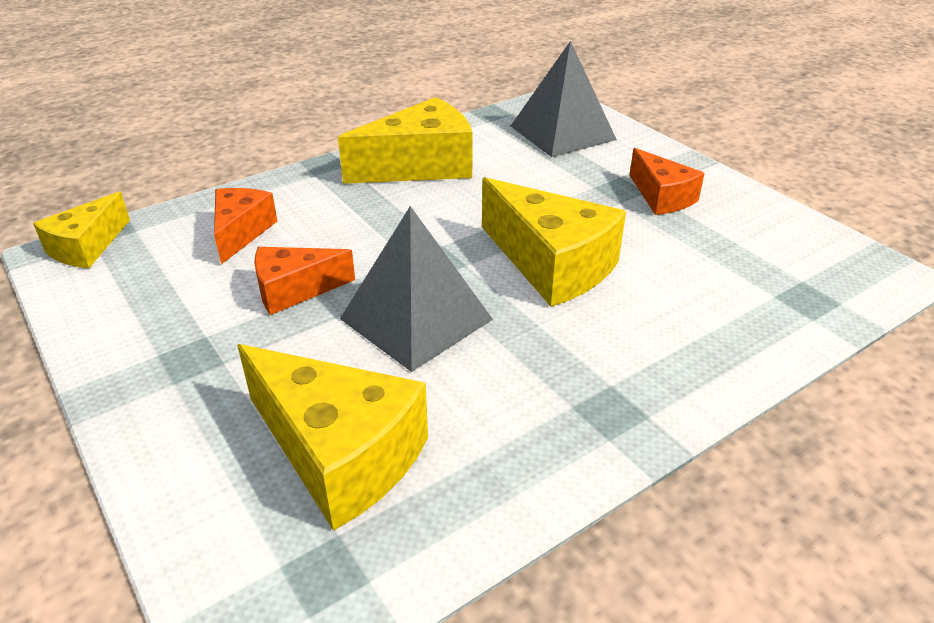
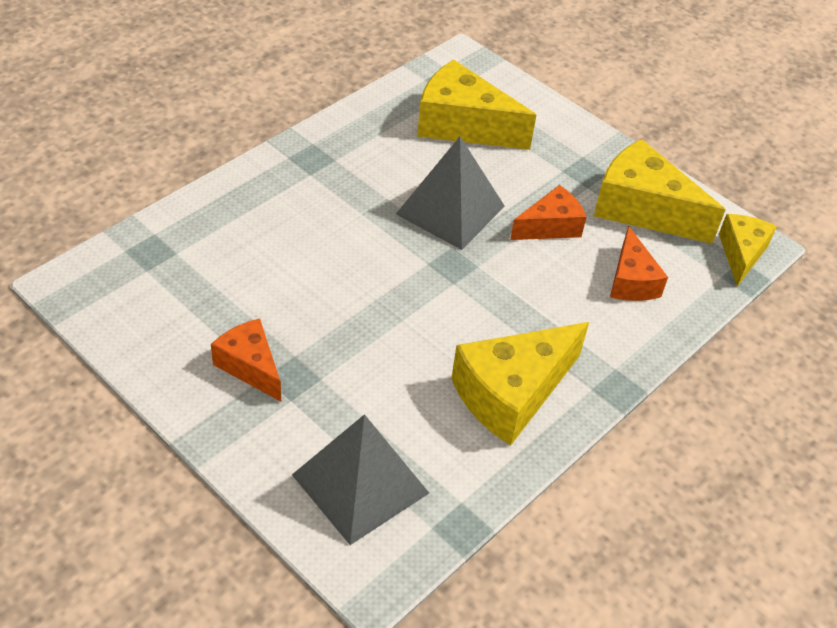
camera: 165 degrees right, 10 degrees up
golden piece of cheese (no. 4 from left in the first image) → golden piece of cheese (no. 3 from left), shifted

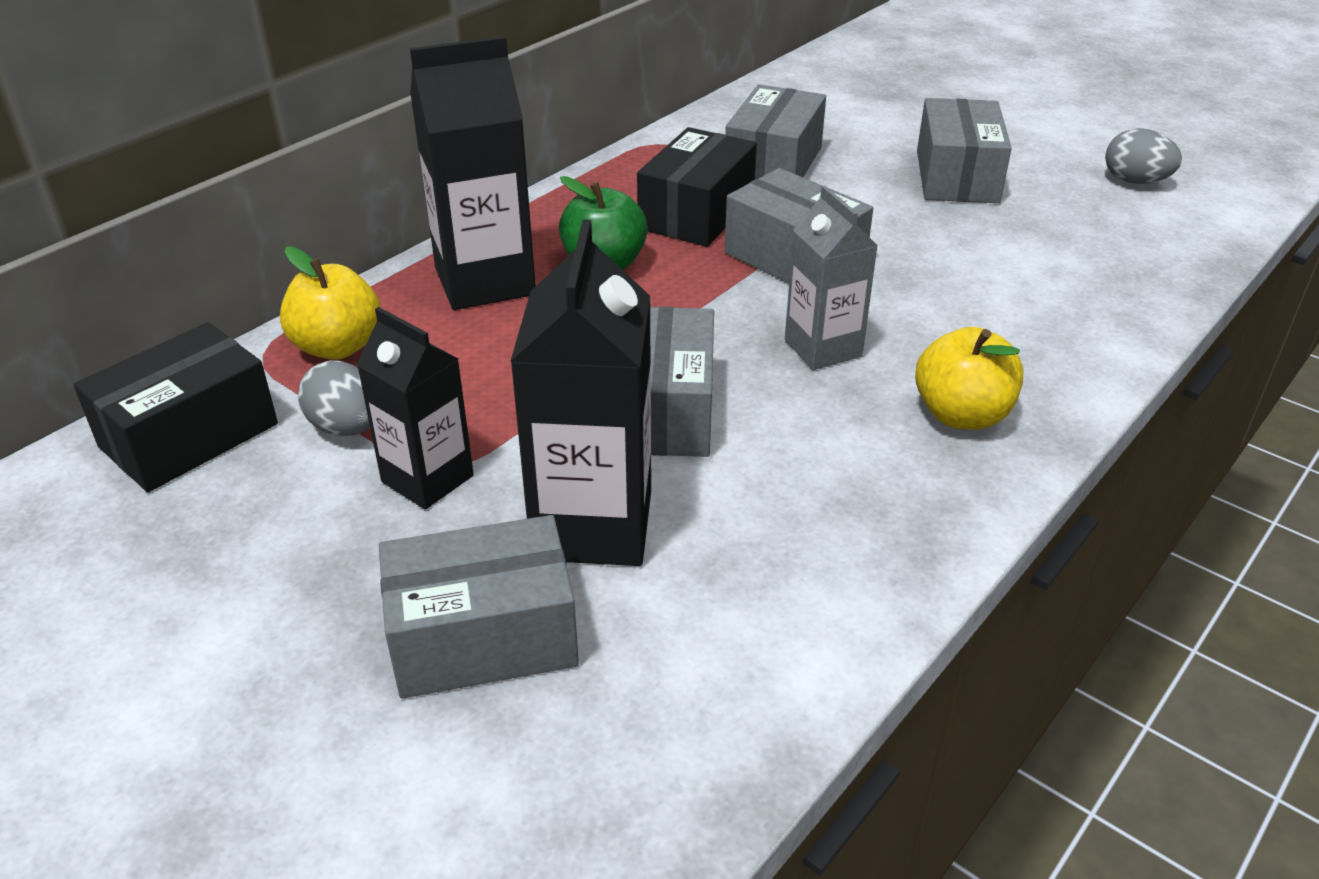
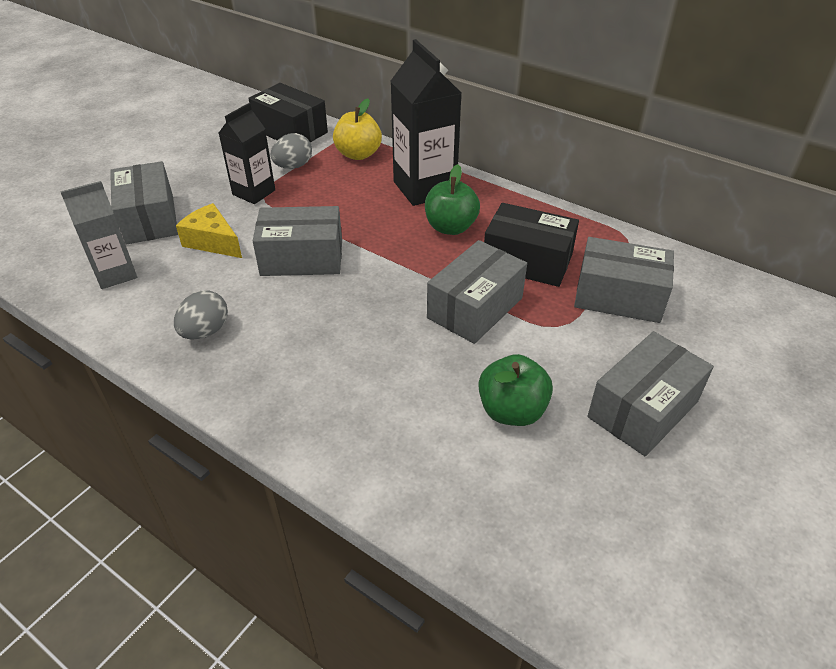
camera: 85 degrees right, 5 degrees up
ebony juice carton (no. 3 from left) → golden piece of cheese
grey juice carton, shifted
golden apple (no. 2 from left) → -
grey parcel (no. 5 from left), 45 degrees counterclockwise
grey egg (no. 2 from left in the first image) → grey egg (no. 1 from left), shifted
- → green apple (no. 2 from left)

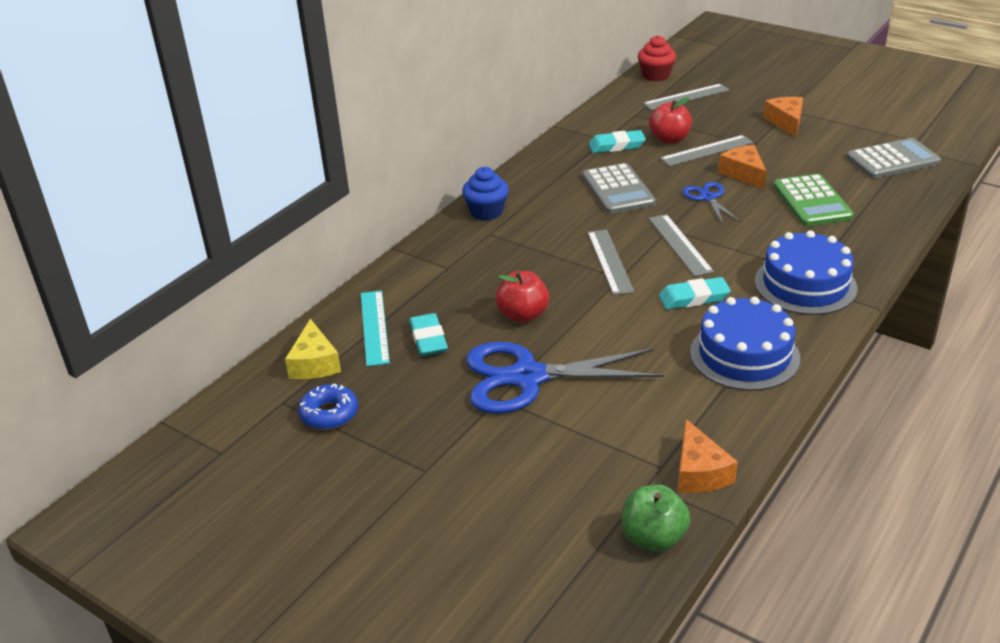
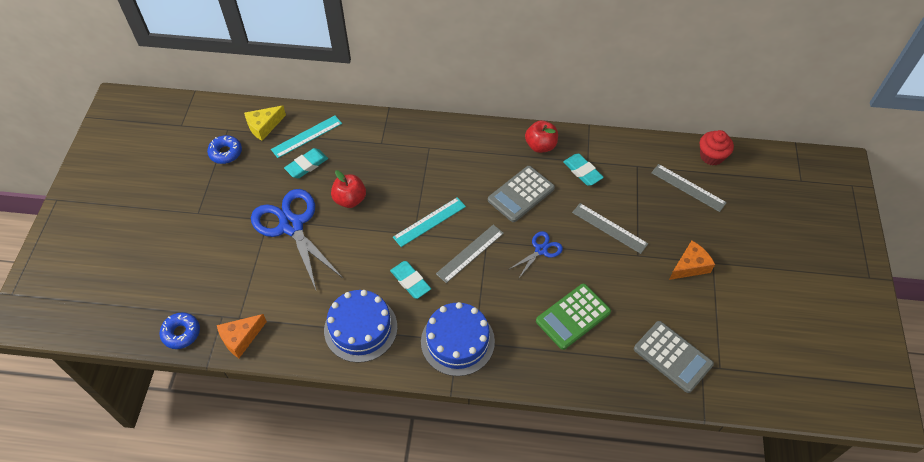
camera: 60 degrees right, 20 degrees up
blue cupcake → -
grey ruler (no. 1 from left) → teal ruler (no. 2 from left)
green apple → blue donut (no. 1 from left)
crimson apple (no. 2 from left), shifted
orange piece of cheese (no. 2 from left) → -

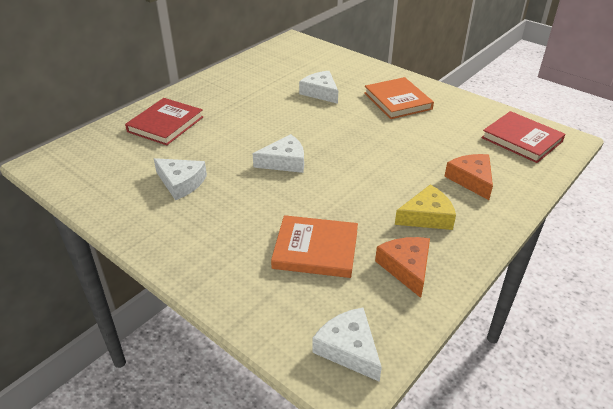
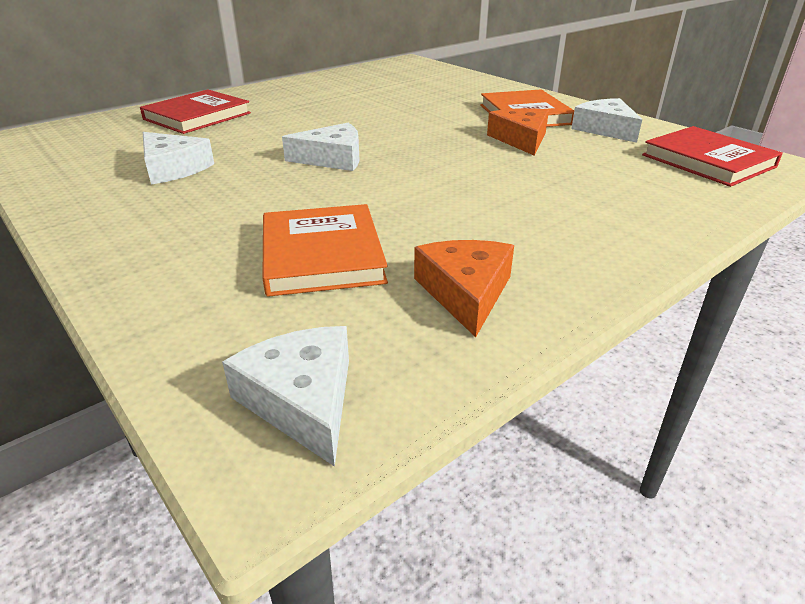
camera: 10 degrees right, 5 degrees down
orange book (no. 1 from left), 60 degrees clockwise
snow-white piece of cheese (no. 3 from left in the first image) → snow-white piece of cheese (no. 4 from left), shifted
golden piece of cheese → -
orange piece of cheese (no. 2 from left), shifted

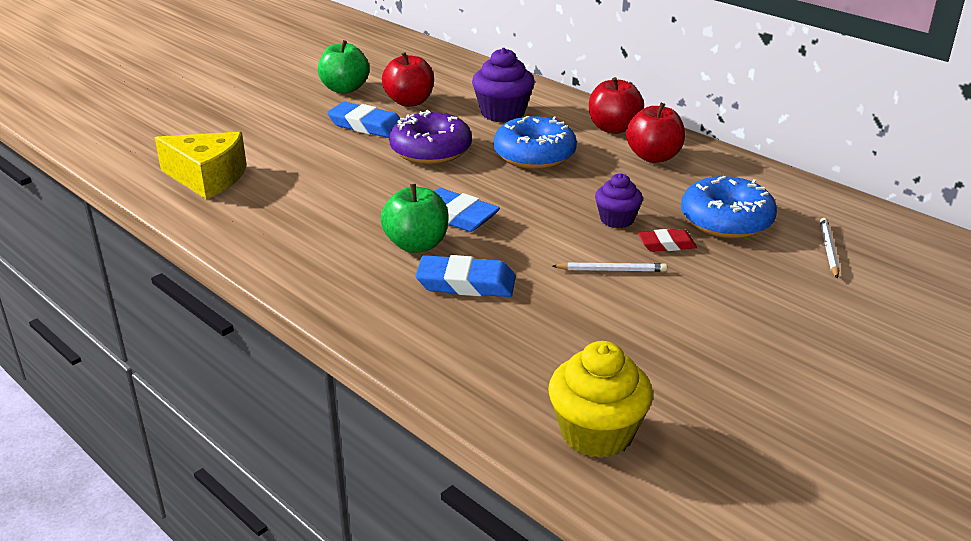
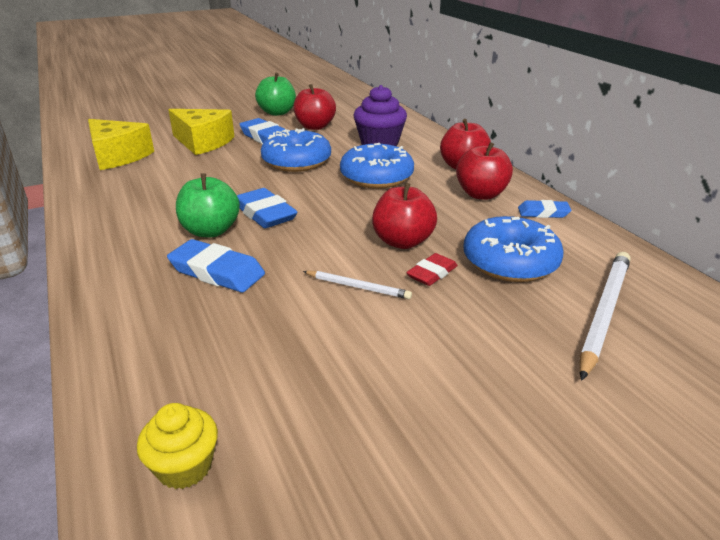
camera: 20 degrees right, 0 degrees up
royal purple donut → blue donut (no. 1 from left)
golden cupcake, x0.63
royal purple cupcake (no. 2 from left) → crimson apple (no. 2 from left)
crimson gum eraser, 60 degrees counterclockwise
snow-white wooden pencil (no. 2 from left), x1.82
- → golden piece of cheese (no. 2 from left)
- → blue gum eraser (no. 4 from left)

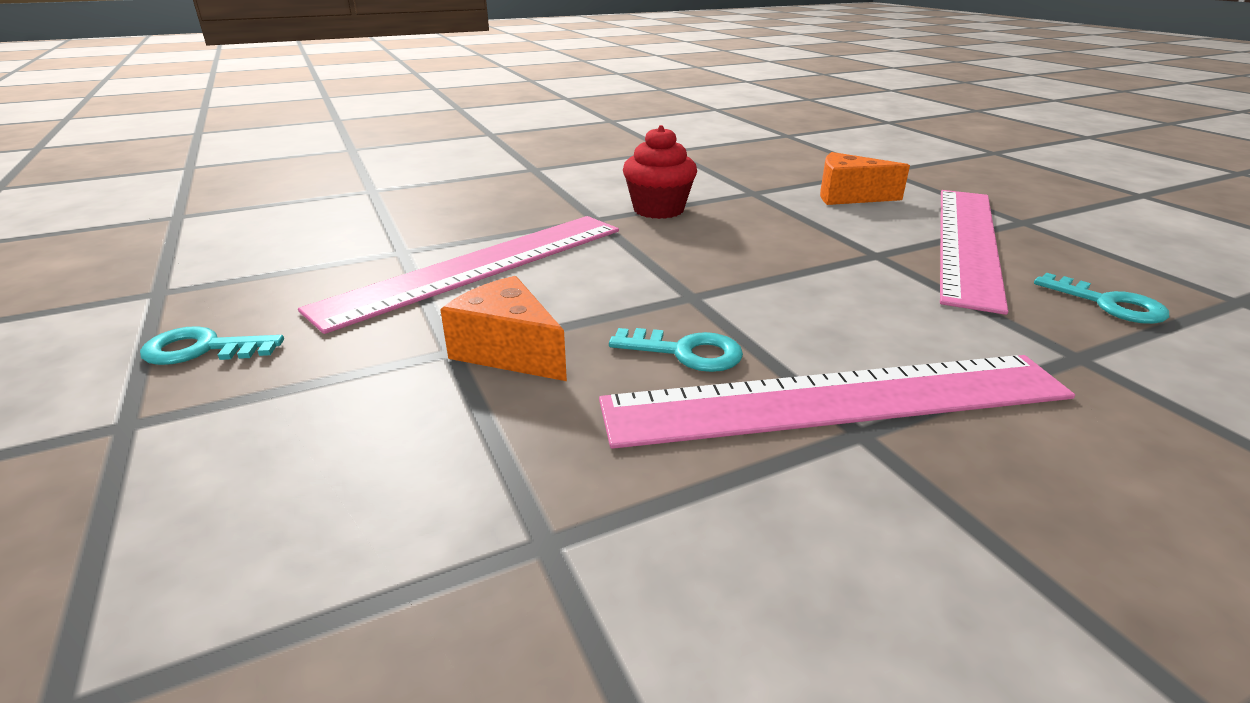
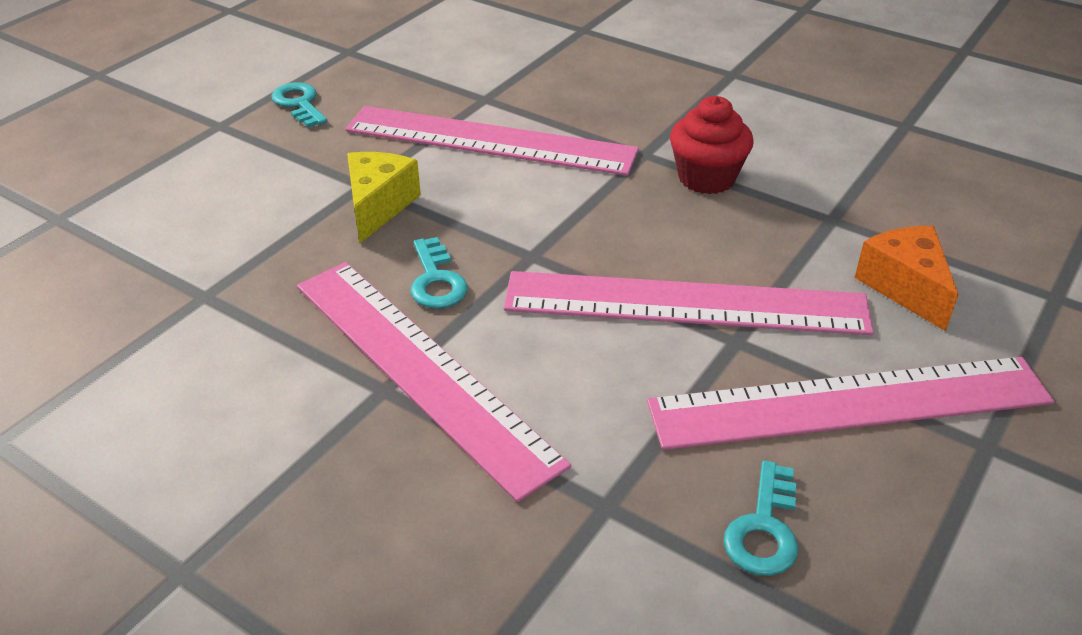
camera: 60 degrees right, 10 degrees up
orange piece of cheese (no. 1 from left) → golden piece of cheese
- → rosy ruler (no. 3 from left)

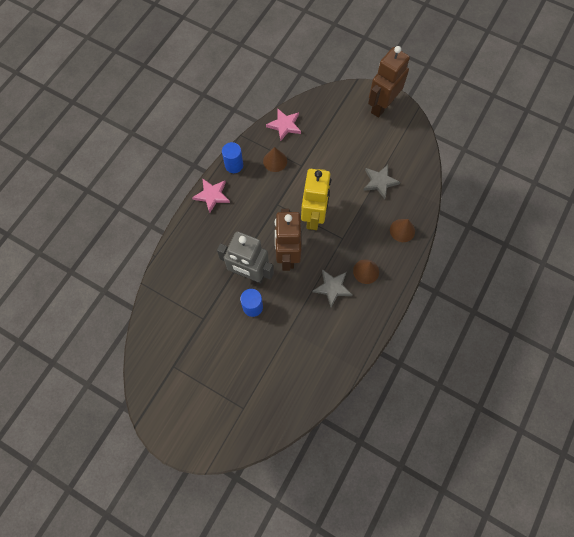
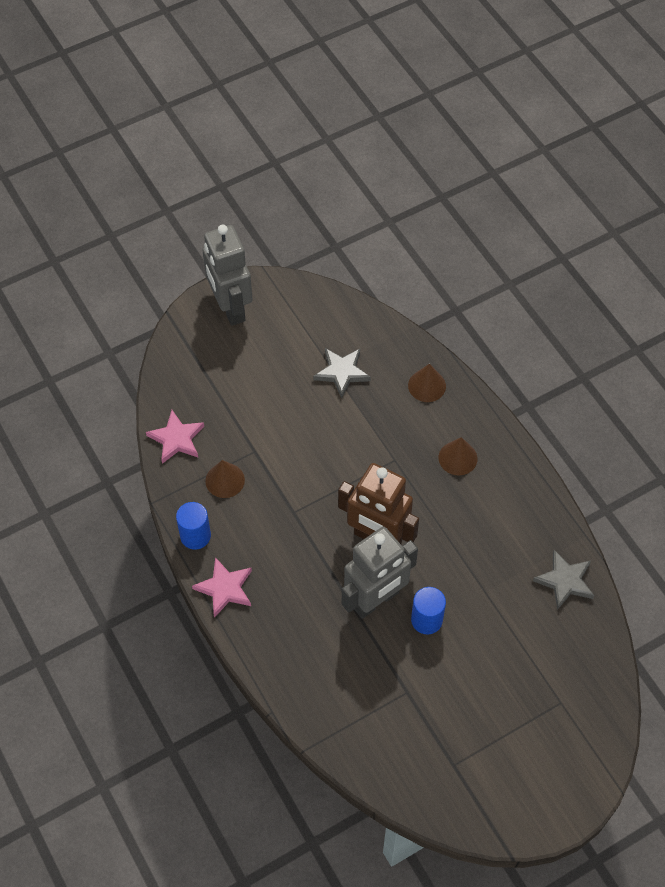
camera: 60 degrees left, 10 degrees down
golden toy robot → -
grey five-pointed star (no. 1 from left in the first image) → grey five-pointed star (no. 2 from left), shifted
russet toy robot (no. 2 from left) → grey toy robot (no. 1 from left)

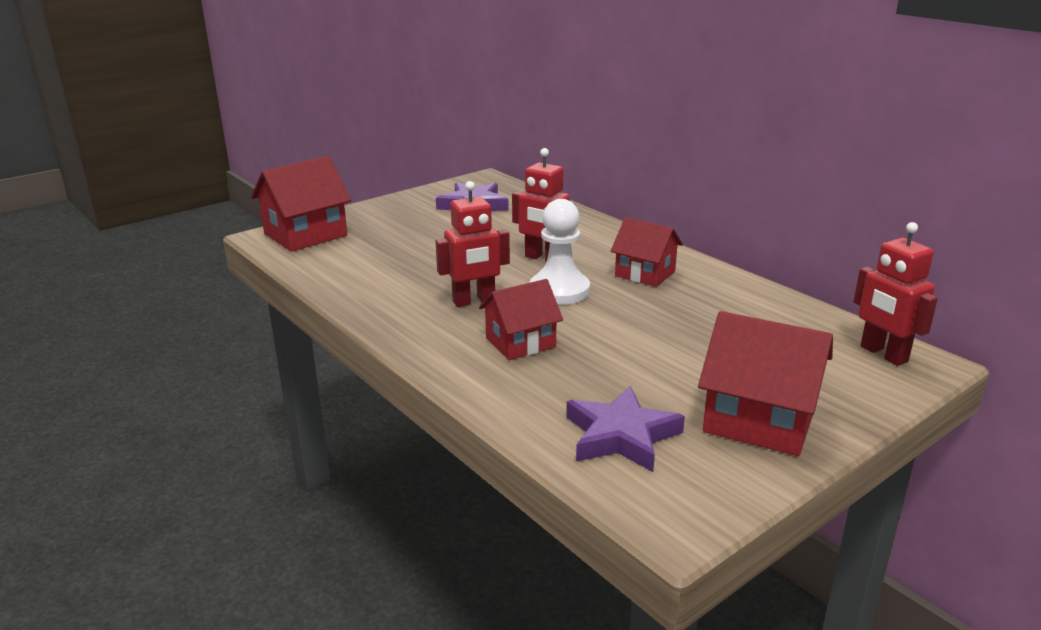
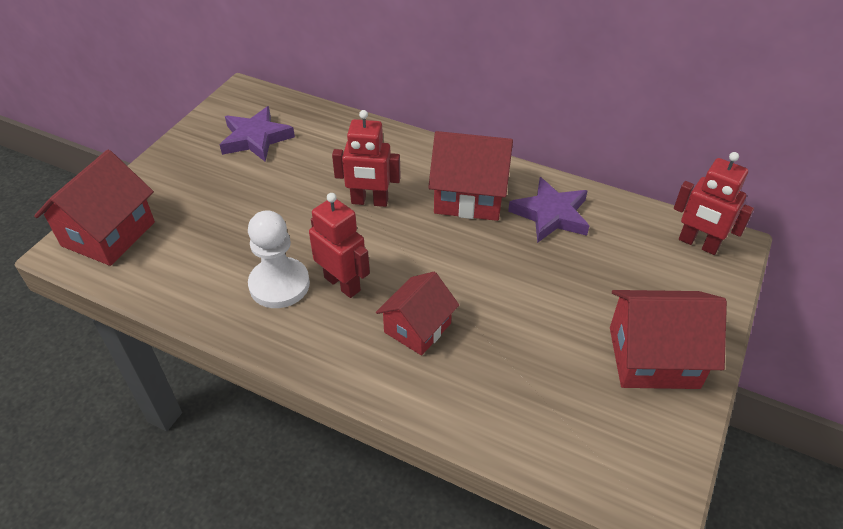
camera: 25 degrees left, 20 degrees up
crimson toy robot (no. 1 from left), 90 degrees counterclockwise
snow-white chess pawn, shifted
royal purple five-pointed star (no. 2 from left), shifted
crimson house (no. 3 from left), x1.50

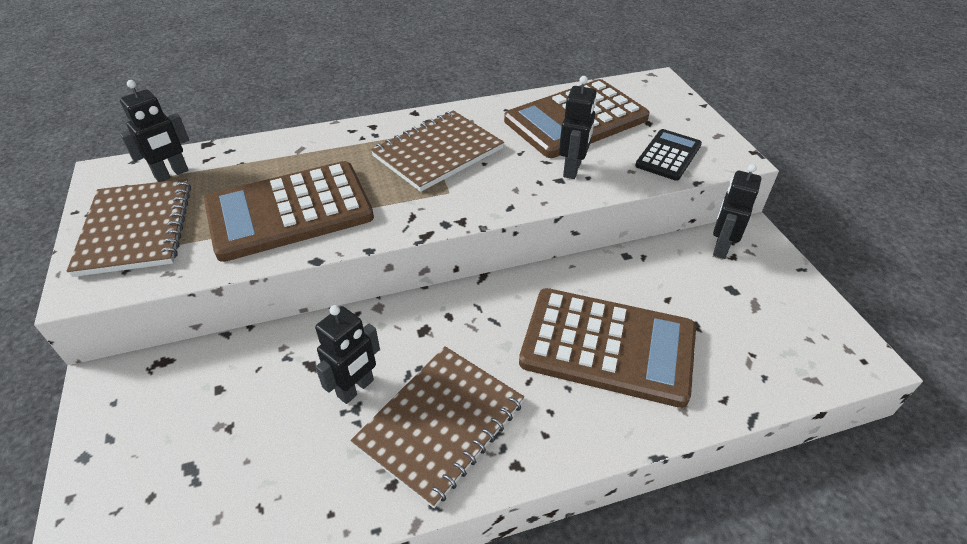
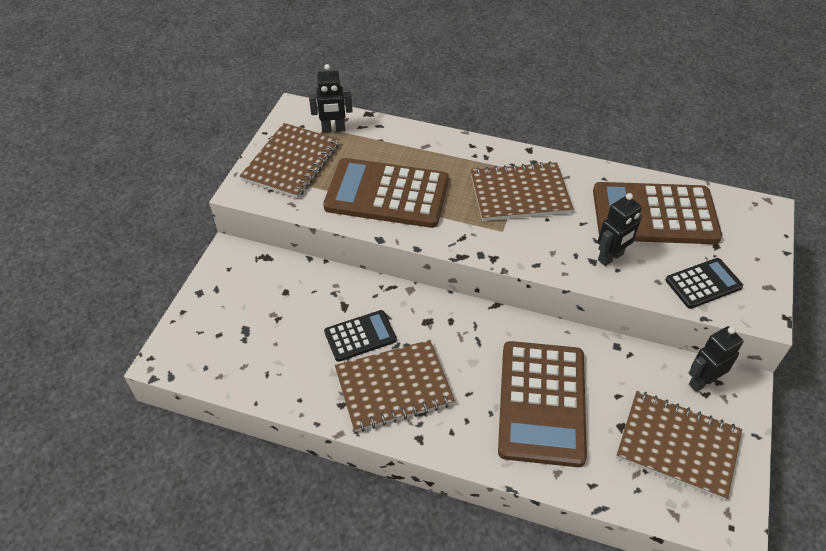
camera: 35 degrees right, 5 degrees up
ebony toy robot (no. 2 from left) → ebony pocket calculator (no. 1 from left)
russet pocket calculator (no. 3 from left in the first image) → russet pocket calculator (no. 2 from left), 45 degrees clockwise
- → russet exercise book (no. 4 from left)

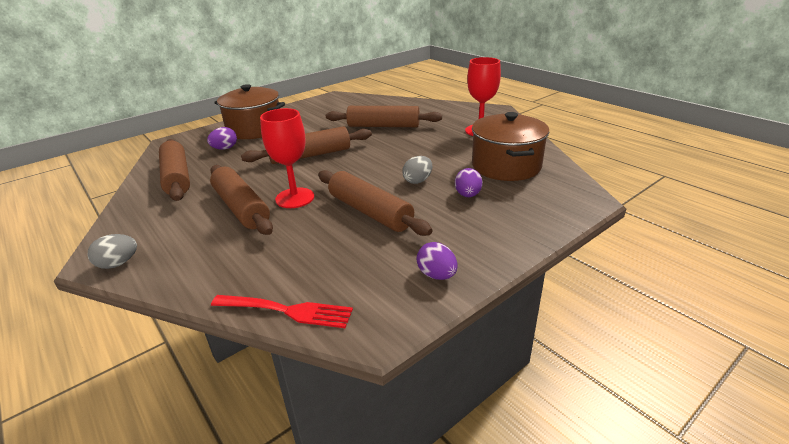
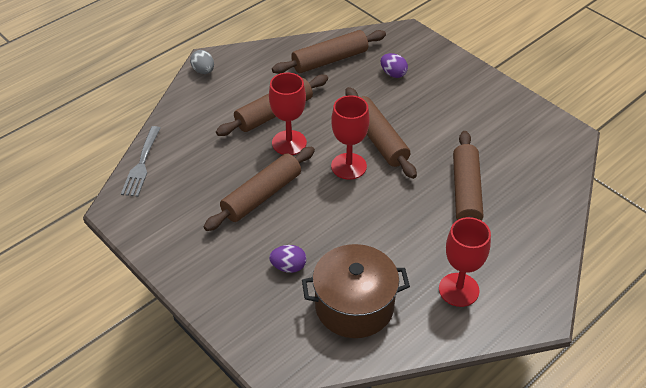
camera: 85 degrees right, 15 degrees up
crimson table fork → grey table fork
russet pot (no. 1 from left) → -
grey egg (no. 2 from left) → -
royal purple egg (no. 2 from left) → -
- → crimson wine glass (no. 2 from left)

